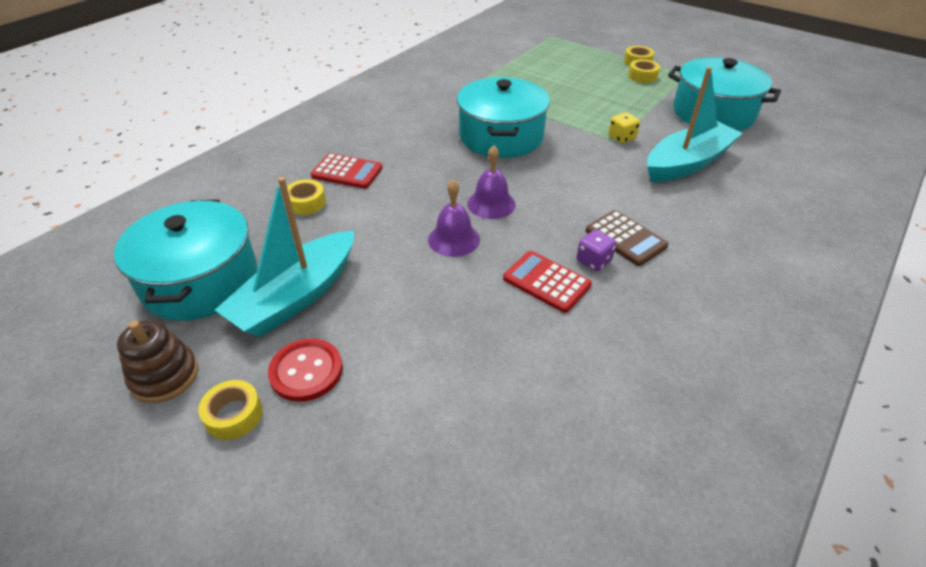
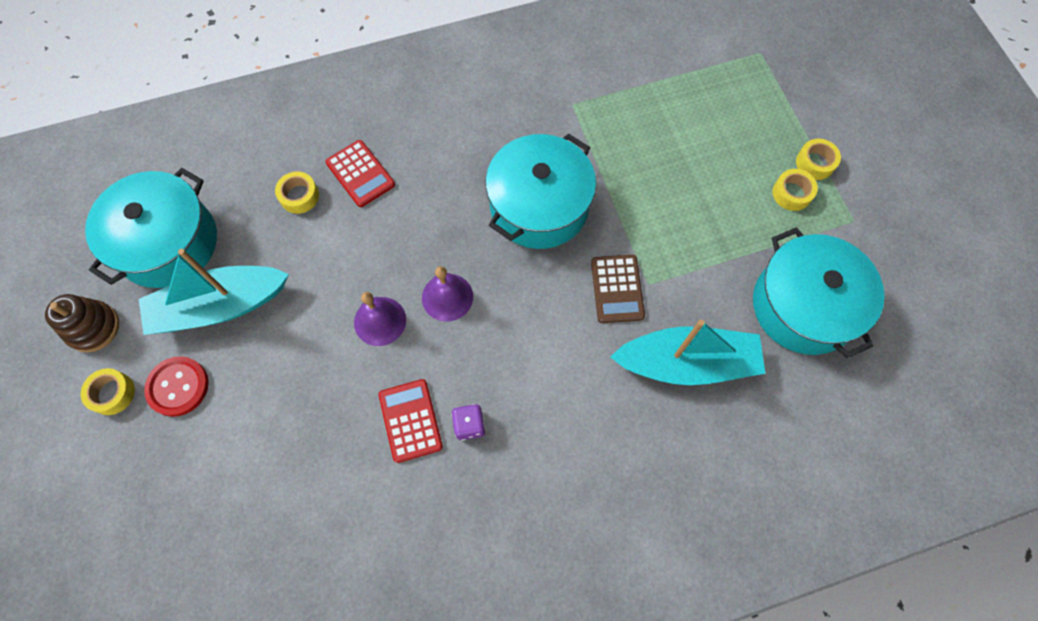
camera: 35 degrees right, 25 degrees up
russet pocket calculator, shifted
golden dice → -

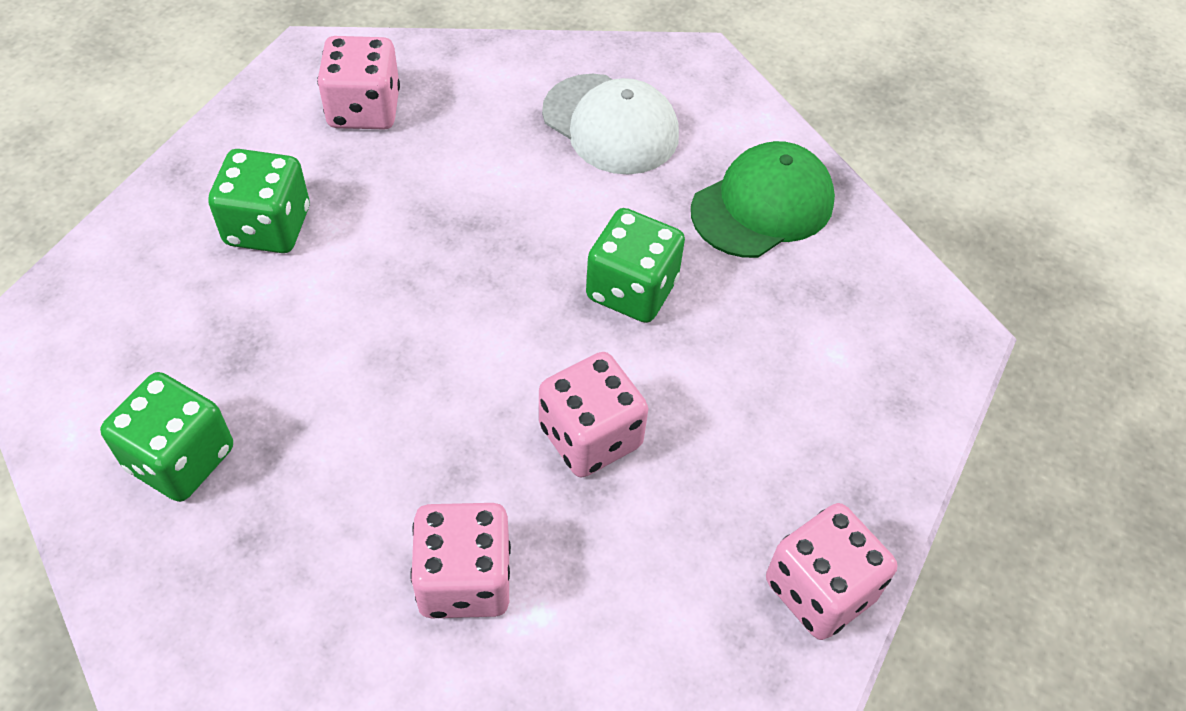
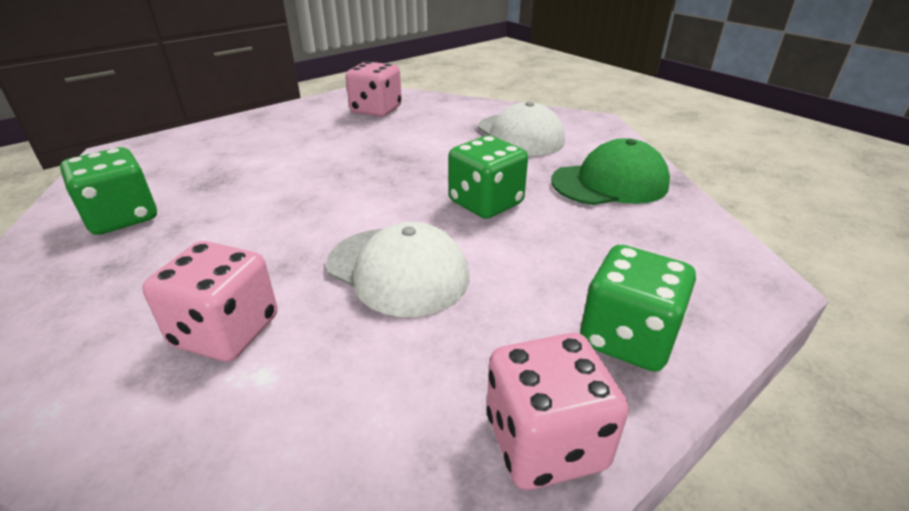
camera: 25 degrees right, 20 degrees down
green dice (no. 2 from left in the first image) → green dice (no. 3 from left), shifted
rosy dice (no. 3 from left) → snow-white baseball cap (no. 1 from left)

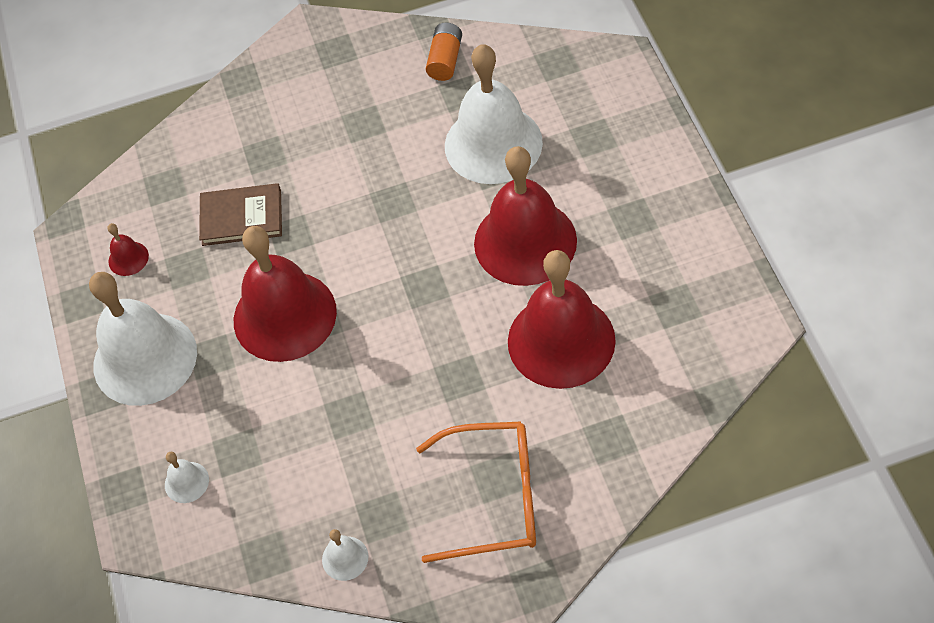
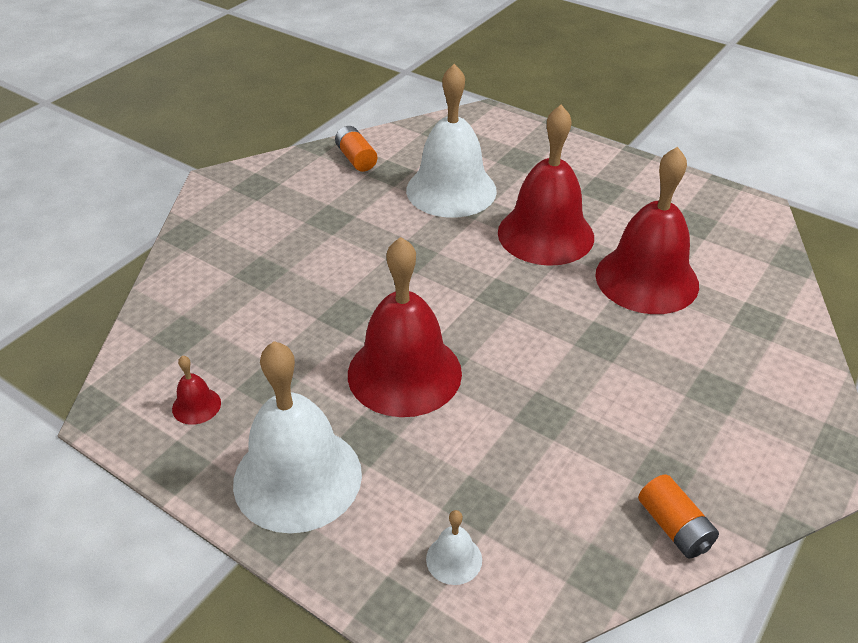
camera: 45 degrees left, 15 degrees down
russet book → -
snow-white bell (no. 3 from left) → orange AA battery (no. 2 from left)
orange eyeglasses → -

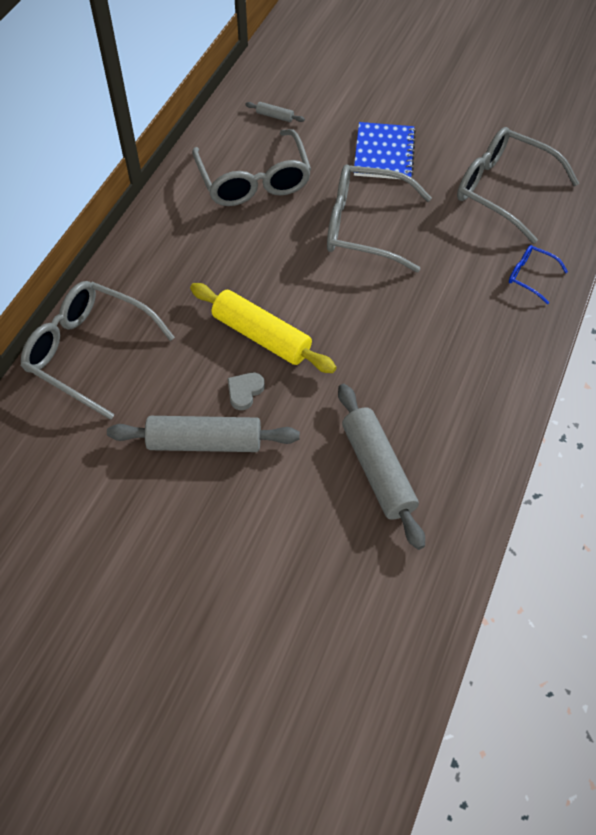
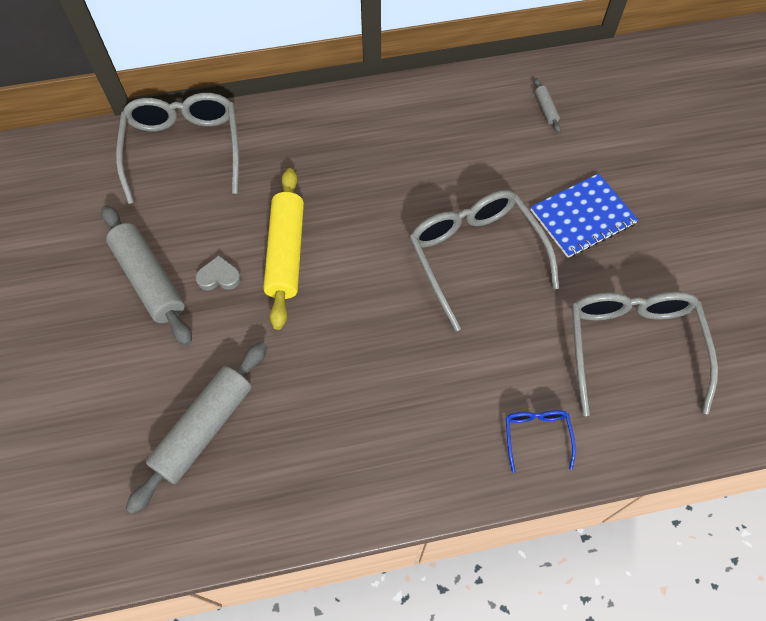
camera: 55 degrees right, 5 degrees up
grey eyeglasses (no. 2 from left) → -

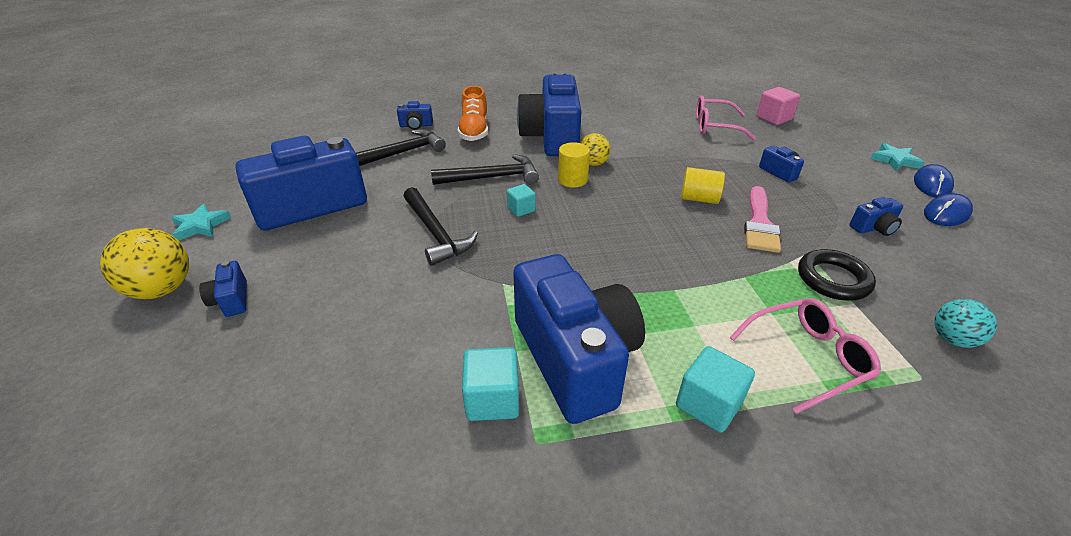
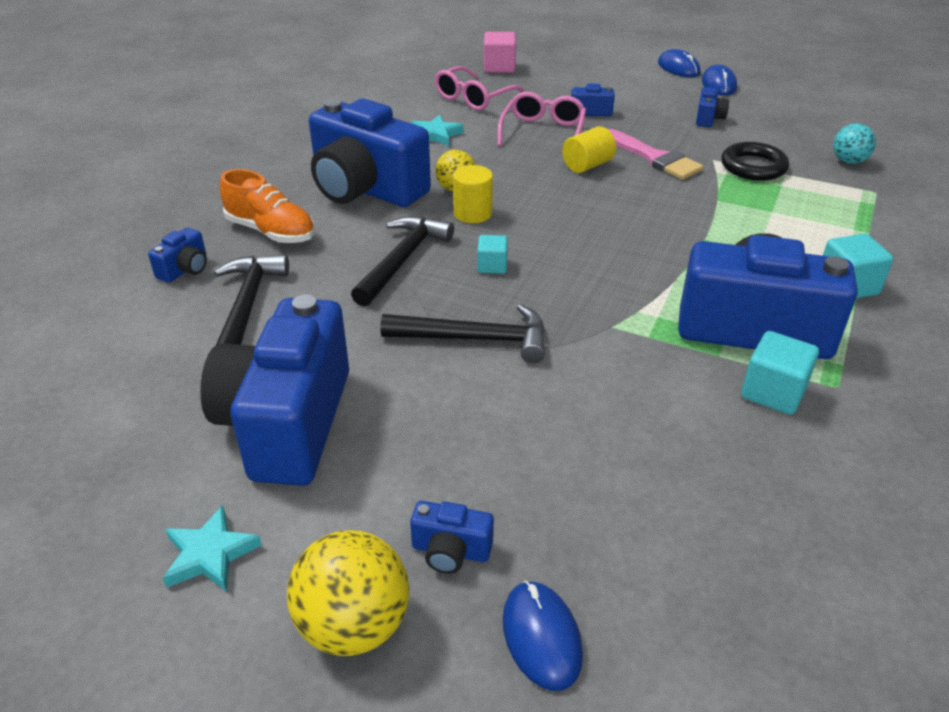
camera: 55 degrees left, 0 degrees up
rosy eyeglasses (no. 2 from left), shifted
teal five-pointed star (no. 2 from left), shifted
- → blue computer mouse (no. 1 from left)

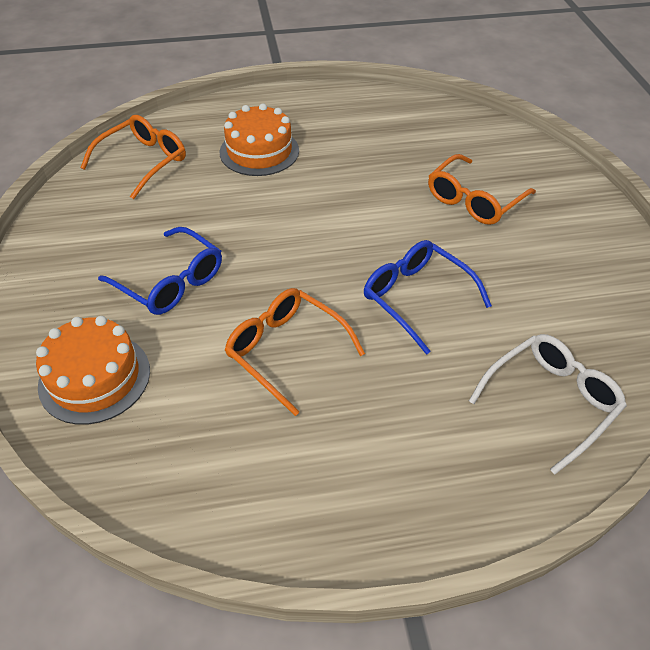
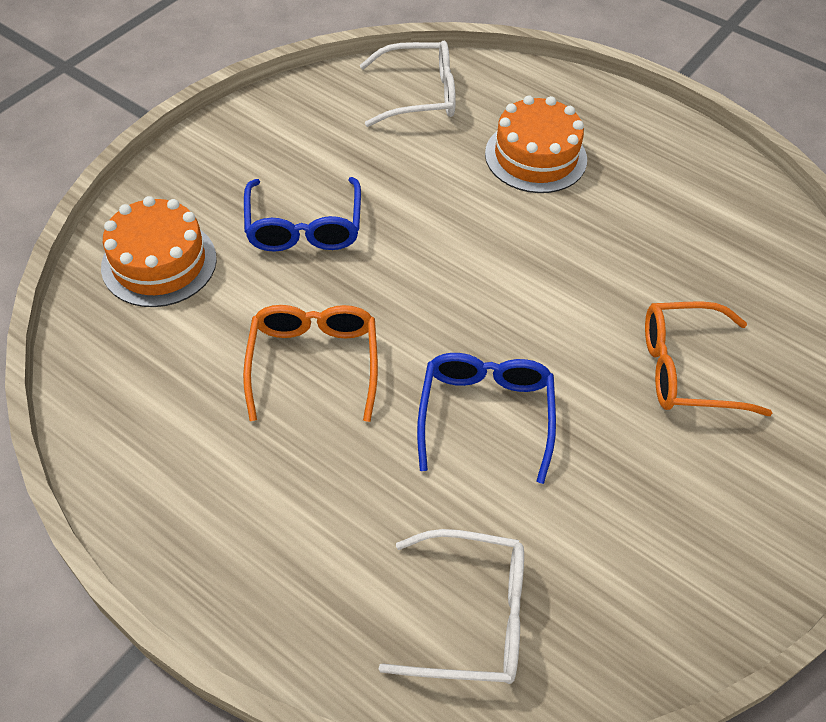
camera: 45 degrees right, 5 degrees up
orange eyeglasses (no. 1 from left) → snow-white eyeglasses (no. 1 from left)

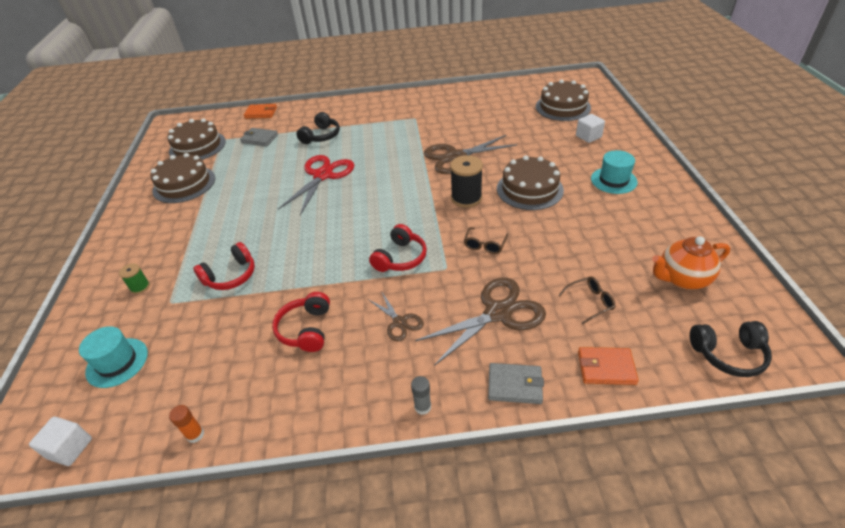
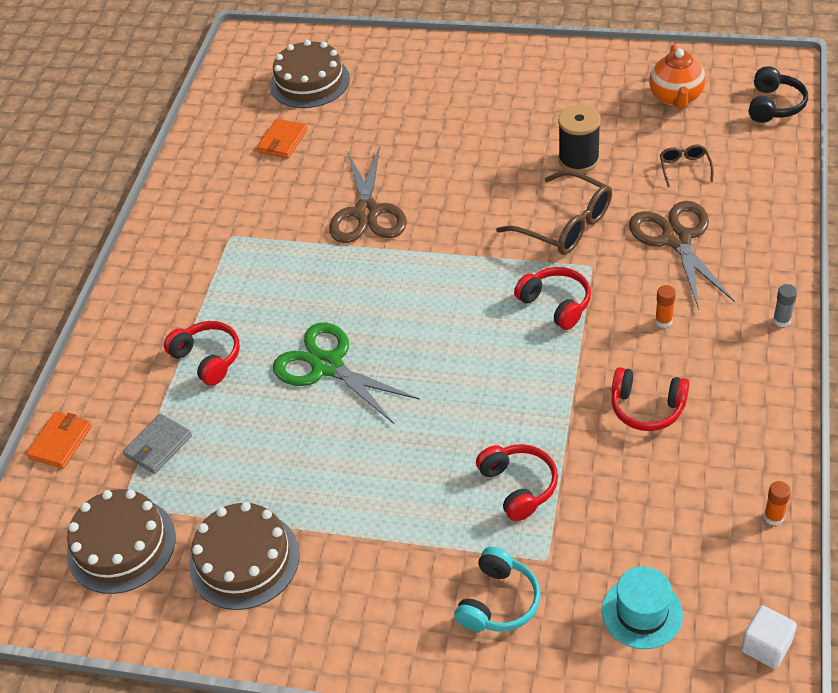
camera: 70 degrees left, 5 degrees up
green spool → teal headphones
crimson pair of scissors → green pair of scissors
ebony headphones (no. 1 from left) → crimson headphones (no. 1 from left)
russet pair of scissors (no. 1 from left) → orange stick of glue (no. 1 from left)
ebony spool, shifted
russet eyeglasses (no. 1 from left), x1.98
grey billfold (no. 2 from left) → -
russet cake (no. 3 from left) → -
snow-white solid cube (no. 2 from left) → -
orange billfold (no. 2 from left), shifted
teal hat (no. 2 from left) → -

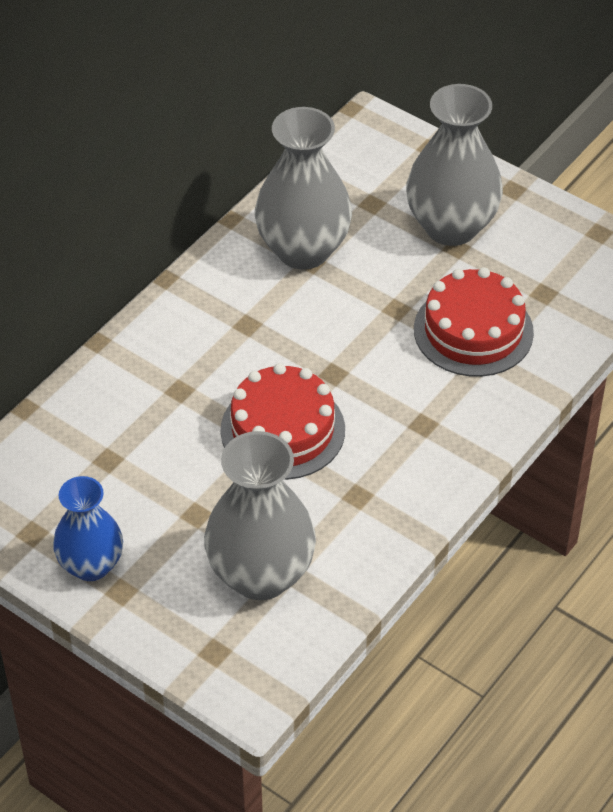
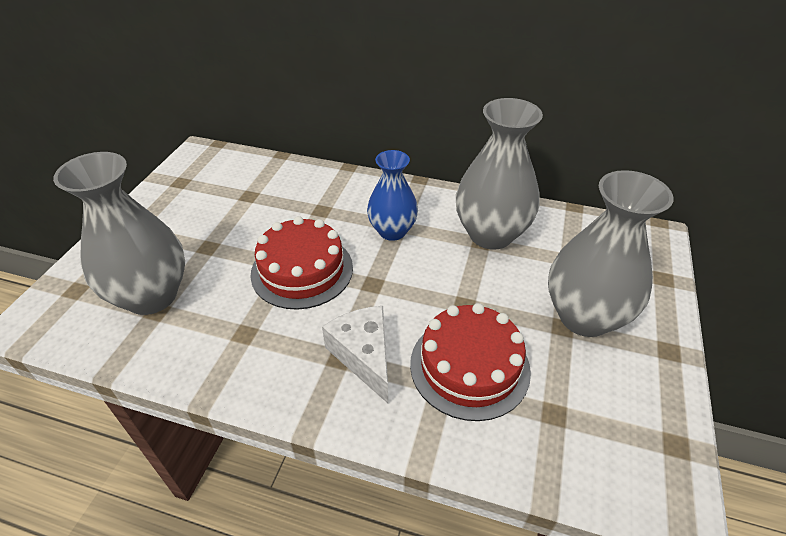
camera: 70 degrees right, 5 degrees down
blue tall vase, shifted
- → snow-white piece of cheese

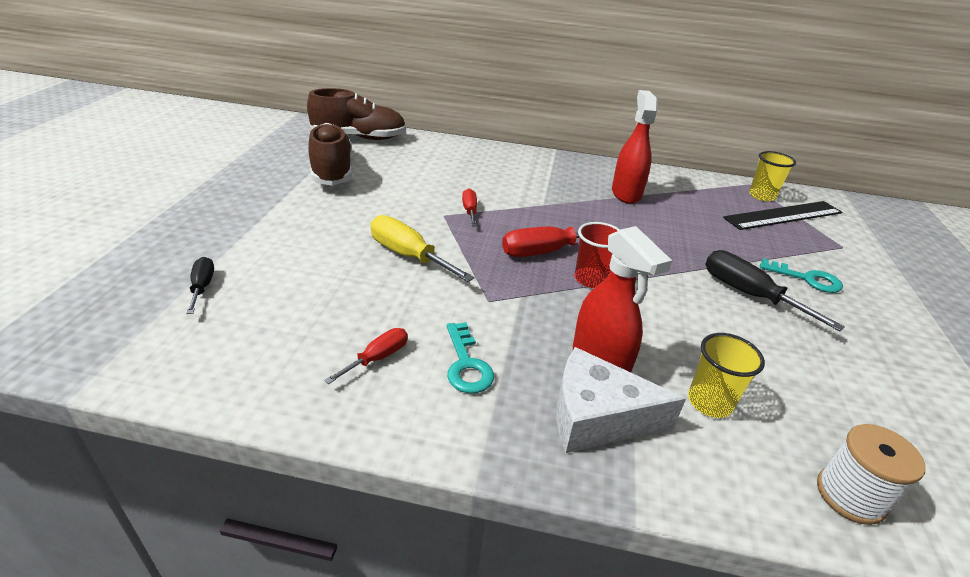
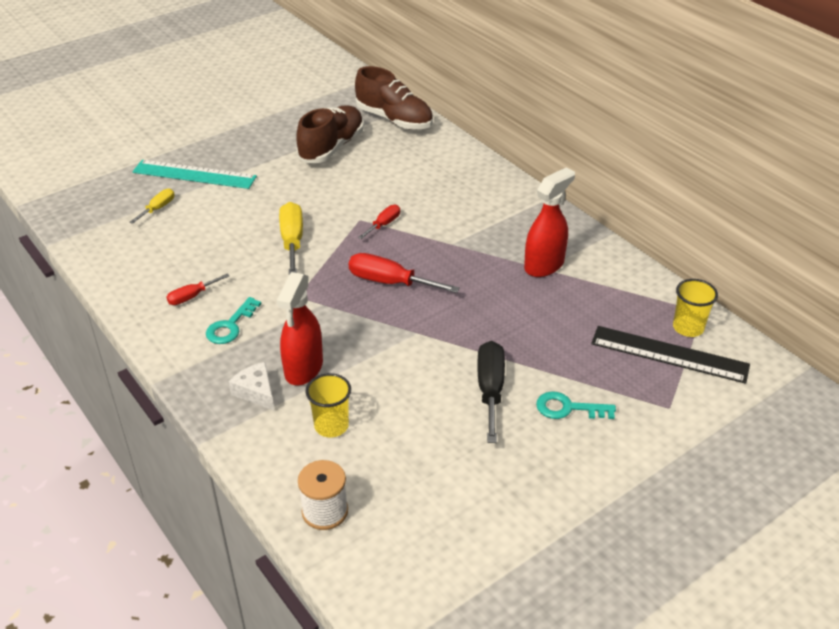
camera: 45 degrees right, 5 degrees up
ebony screwdriver (no. 1 from left) → golden screwdriver (no. 1 from left)
crimson screwdriver (no. 1 from left), 150 degrees clockwise
snow-white piece of cheese, x0.61
crimson beaker → -
teal door key (no. 2 from left), 120 degrees clockwise
- → teal ruler

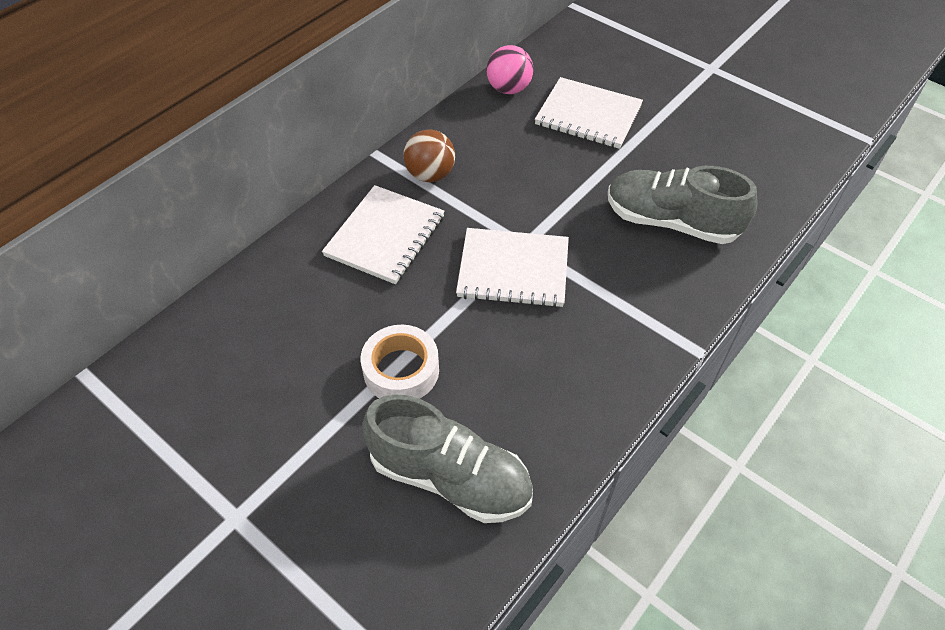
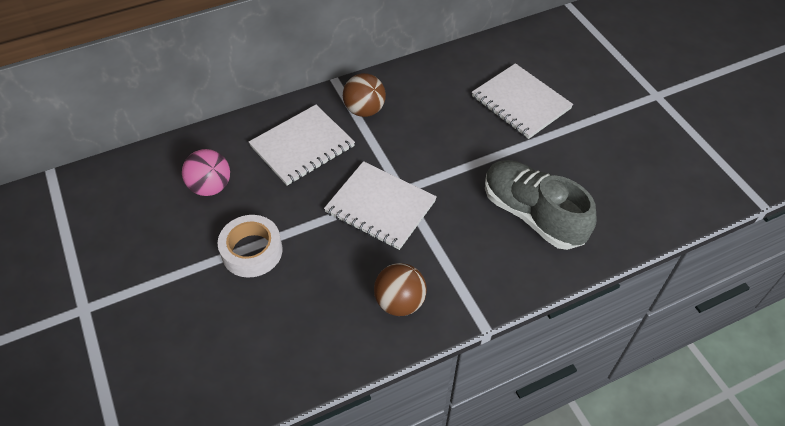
camera: 25 degrees right, 0 degrees up
grey lace-up shoe (no. 1 from left) → -
rosy sphere, shifted
- → russet sphere (no. 2 from left)

